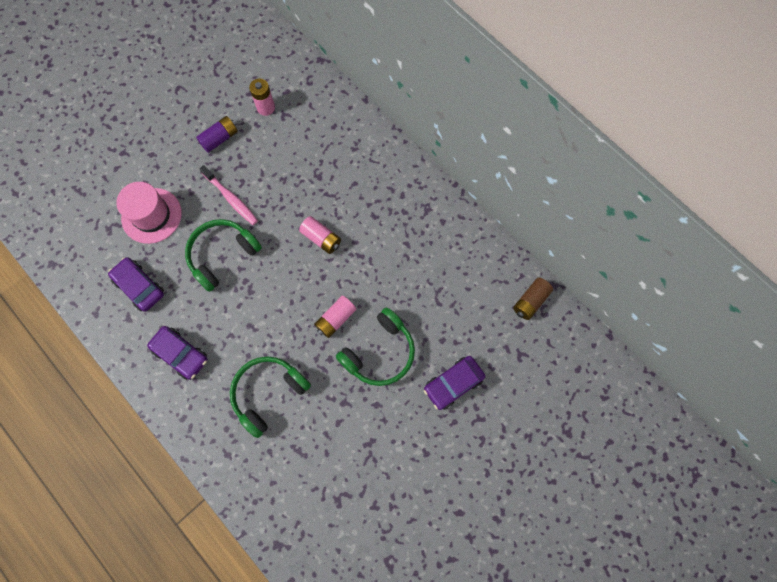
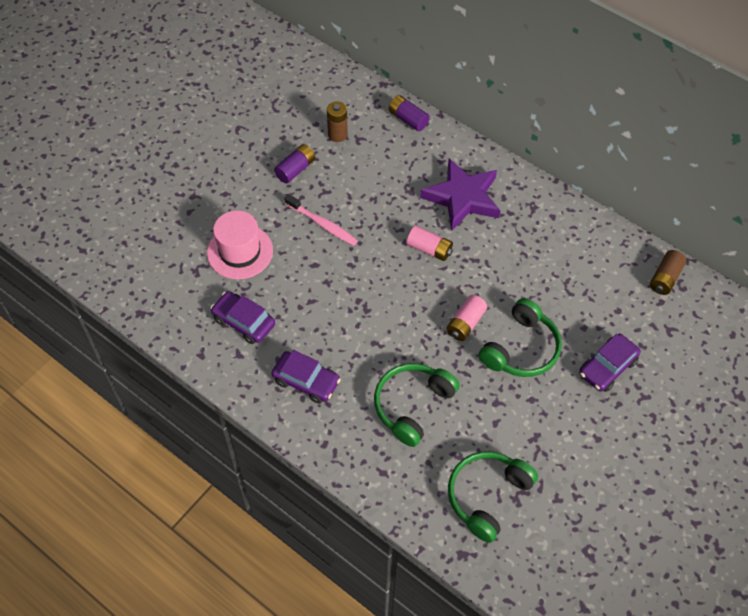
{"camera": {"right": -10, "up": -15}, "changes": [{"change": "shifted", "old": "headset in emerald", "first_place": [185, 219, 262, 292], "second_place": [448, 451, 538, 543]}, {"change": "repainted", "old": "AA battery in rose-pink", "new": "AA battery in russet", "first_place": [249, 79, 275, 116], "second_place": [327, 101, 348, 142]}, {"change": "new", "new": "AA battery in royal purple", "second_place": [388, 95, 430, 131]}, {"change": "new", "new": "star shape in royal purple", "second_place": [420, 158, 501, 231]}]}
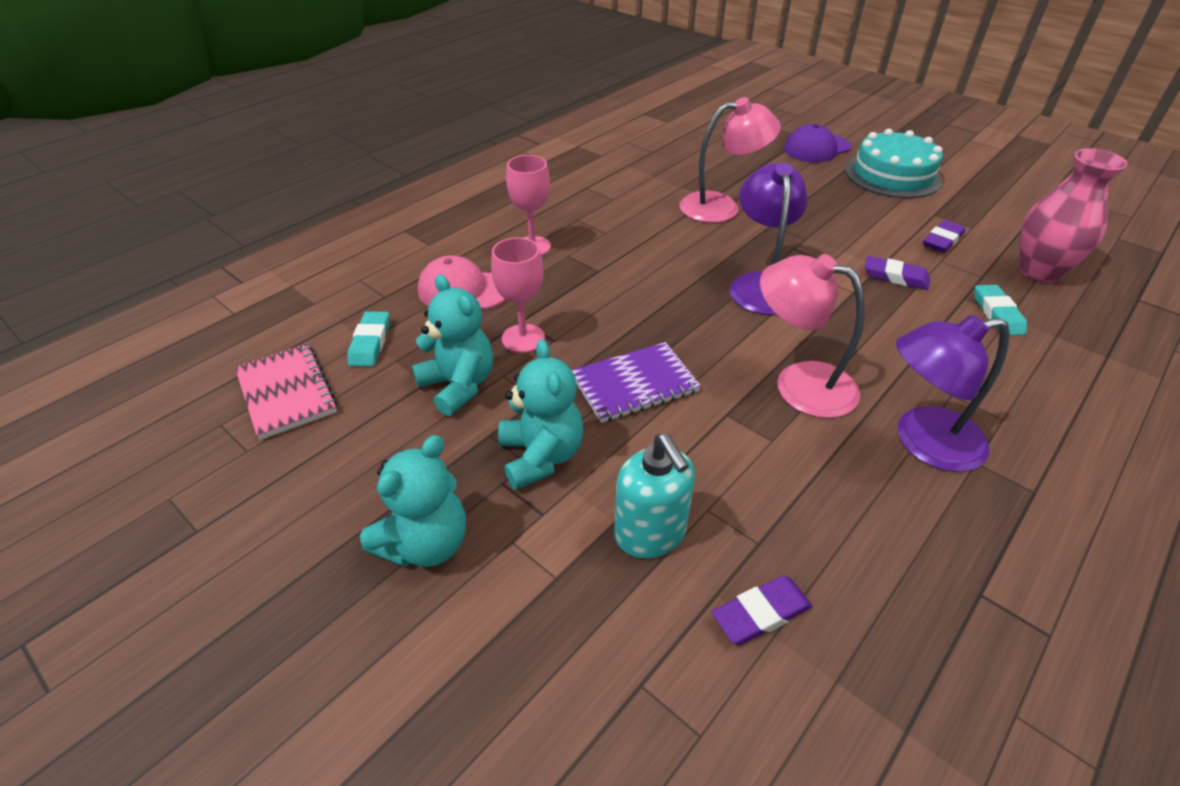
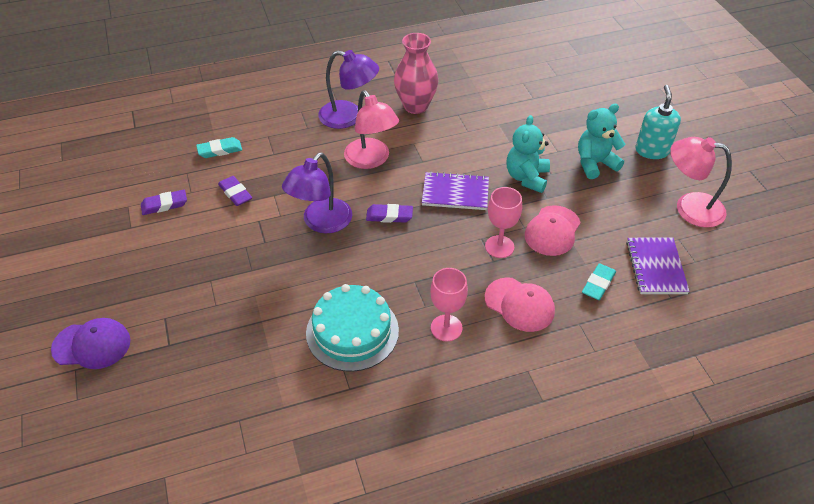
{"camera": {"right": -150, "up": 5}, "changes": [{"change": "repainted", "old": "exercise book in rose-pink", "new": "exercise book in royal purple", "first_place": [235, 343, 337, 440], "second_place": [626, 238, 690, 294]}, {"change": "swapped", "old": "teddy in turquoise", "new": "peaked cap in rose-pink", "first_place": [412, 274, 493, 416], "second_place": [525, 205, 581, 256]}, {"change": "shifted", "old": "soap pump in turquoise", "first_place": [614, 434, 695, 558], "second_place": [636, 85, 681, 159]}, {"change": "shifted", "old": "desk lamp in rose-pink", "first_place": [679, 97, 781, 223], "second_place": [670, 137, 732, 228]}, {"change": "shifted", "old": "pencil eraser in royal purple", "first_place": [712, 575, 813, 645], "second_place": [366, 204, 413, 223]}, {"change": "shifted", "old": "cake in turquoise", "first_place": [845, 129, 943, 198], "second_place": [306, 284, 399, 372]}, {"change": "rotated", "old": "pencil eraser in turquoise", "first_place": [974, 285, 1027, 335], "second_place": [196, 137, 242, 158], "degrees": 45}, {"change": "shifted", "old": "tall vase in rose-pink", "first_place": [1019, 148, 1128, 283], "second_place": [394, 33, 438, 114]}]}
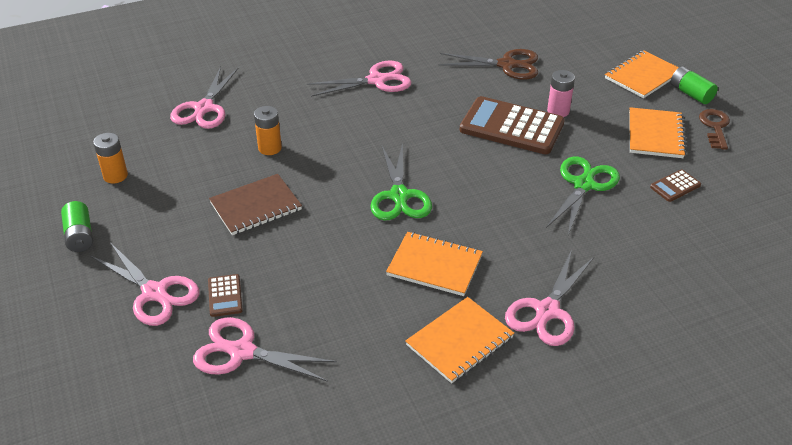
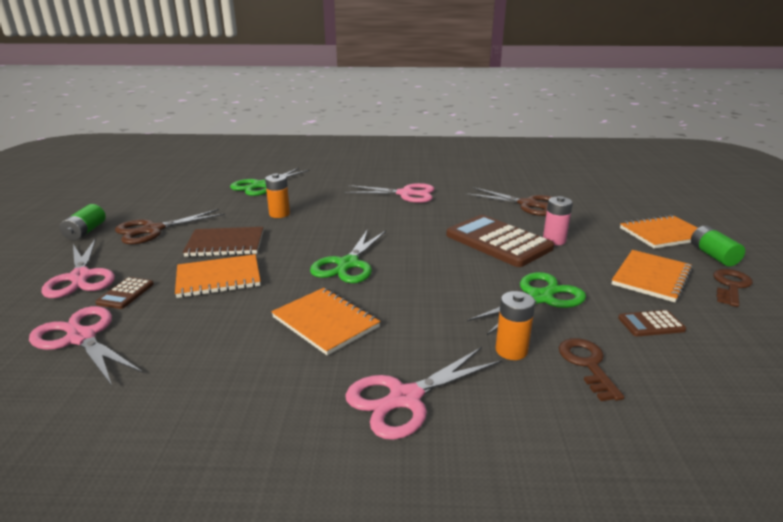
{"camera": {"right": 25, "up": -15}, "changes": [{"change": "shifted", "old": "AA battery in bright orange", "first_place": [93, 133, 128, 184], "second_place": [495, 291, 535, 360]}, {"change": "repainted", "old": "pair of scissors in rose-pink", "new": "pair of scissors in emerald", "first_place": [170, 67, 239, 129], "second_place": [230, 168, 310, 196]}, {"change": "shifted", "old": "exercise book in bright orange", "first_place": [405, 297, 514, 383], "second_place": [175, 254, 261, 298]}, {"change": "new", "new": "pair of scissors in russet", "second_place": [115, 209, 225, 244]}, {"change": "new", "new": "latchkey in russet", "second_place": [559, 338, 624, 401]}]}
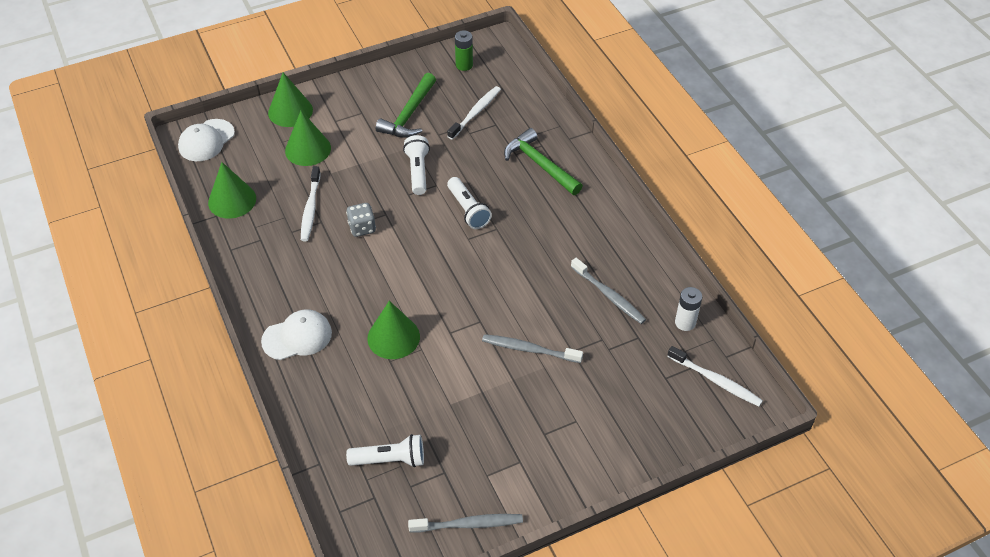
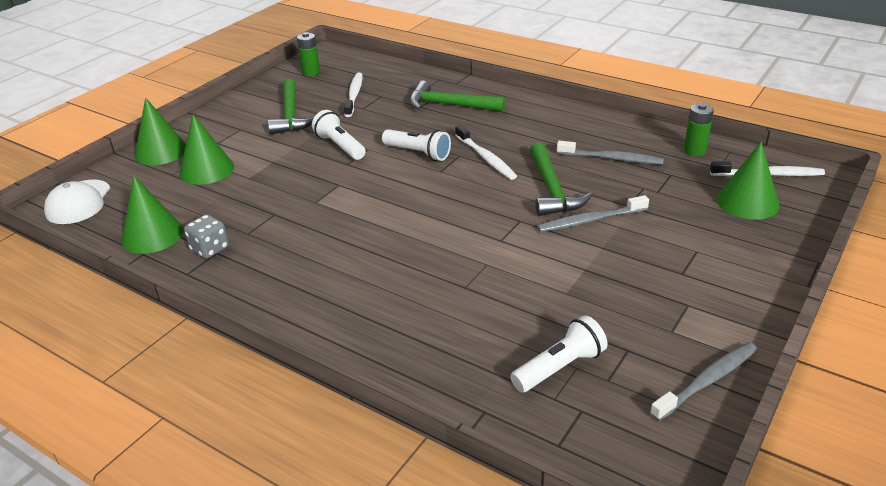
{"camera": {"right": -30, "up": -15}, "changes": [{"change": "gone", "old": "peaked cap in pure white", "first_place": [261, 309, 332, 360]}, {"change": "shifted", "old": "toothbrush in pure white", "first_place": [301, 166, 321, 241], "second_place": [455, 125, 517, 180]}, {"change": "shifted", "old": "game die in ash-grey", "first_place": [346, 203, 376, 237], "second_place": [184, 214, 229, 259]}, {"change": "shifted", "old": "cone in emerald", "first_place": [367, 301, 420, 359], "second_place": [716, 142, 780, 220]}, {"change": "repainted", "old": "AA battery in pure white", "new": "AA battery in emerald", "first_place": [675, 287, 702, 331], "second_place": [684, 103, 714, 156]}, {"change": "new", "new": "carpenter's hammer in emerald", "second_place": [530, 142, 592, 216]}]}
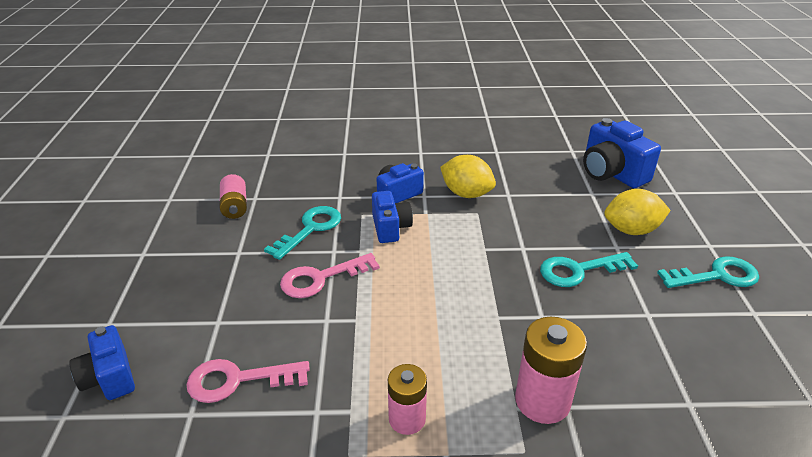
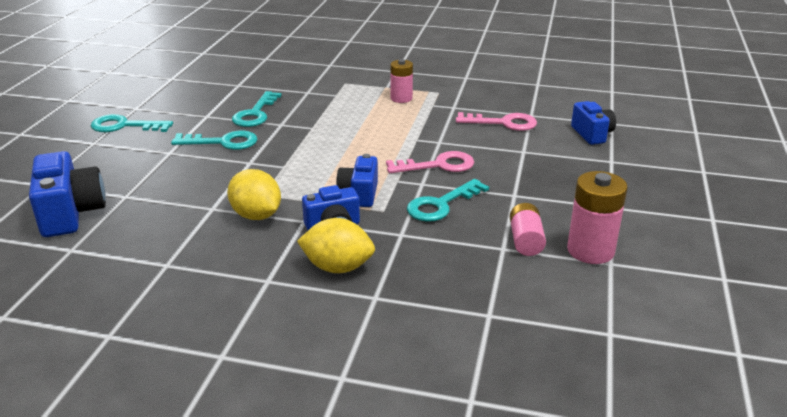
{"camera": {"right": -165, "up": -5}, "changes": [{"change": "shifted", "old": "AA battery in rose-pink", "first_place": [515, 317, 587, 424], "second_place": [567, 171, 628, 264]}, {"change": "shifted", "old": "toy lemon in yellow", "first_place": [604, 189, 671, 235], "second_place": [297, 218, 375, 273]}, {"change": "new", "new": "latchkey in turquoise", "second_place": [232, 91, 282, 127]}]}
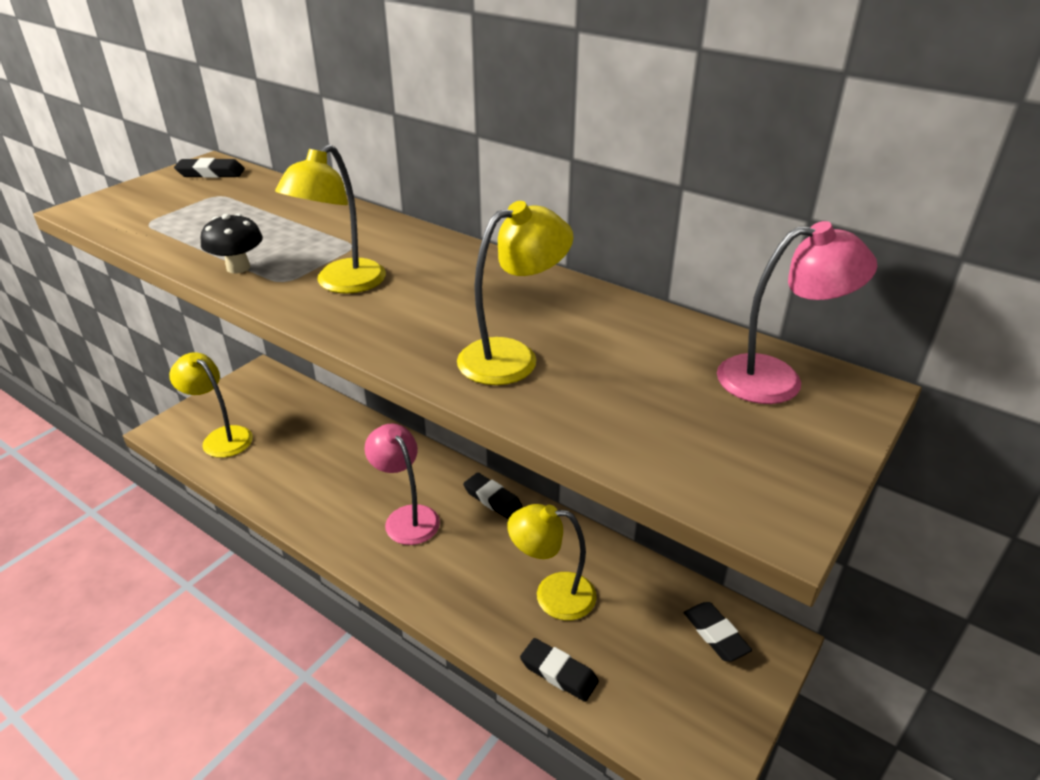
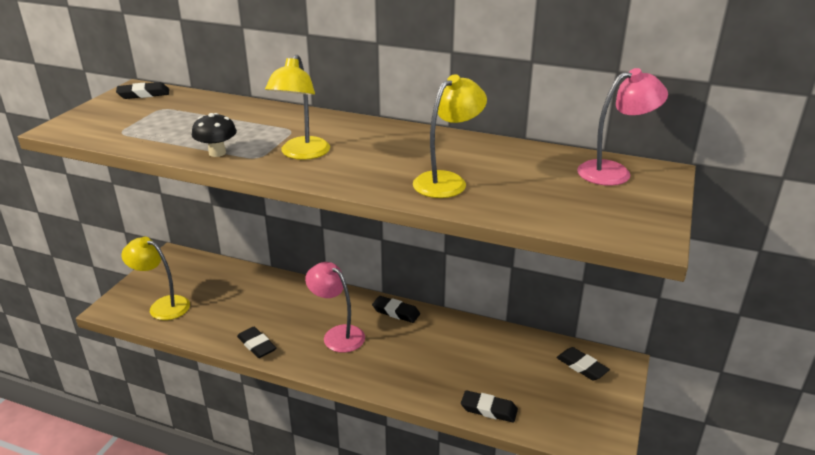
{"camera": {"right": -15, "up": -5}, "changes": [{"change": "gone", "old": "desk lamp in yellow", "first_place": [507, 504, 597, 620]}, {"change": "new", "new": "pencil eraser in black", "second_place": [237, 327, 276, 358]}]}
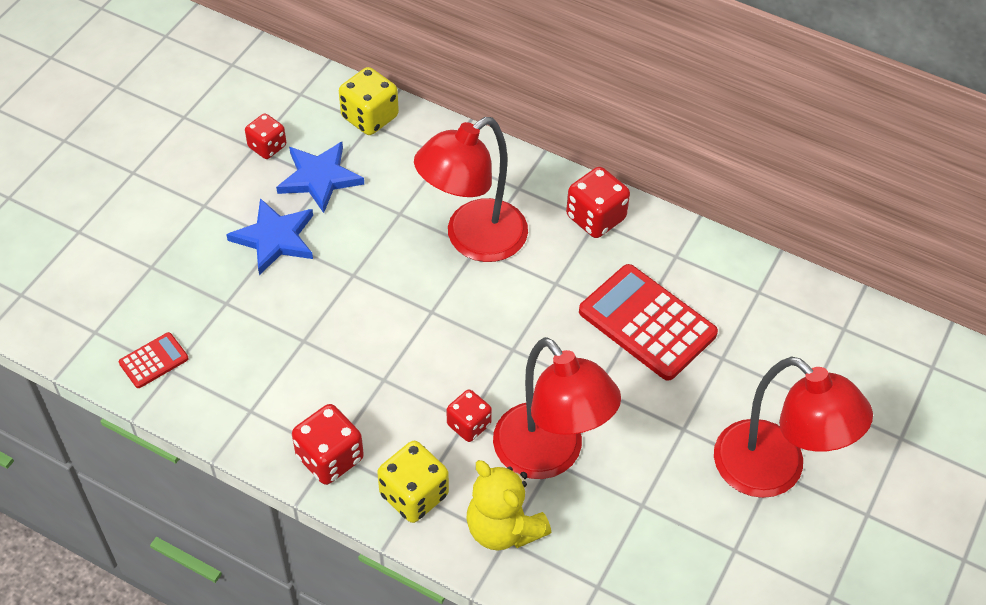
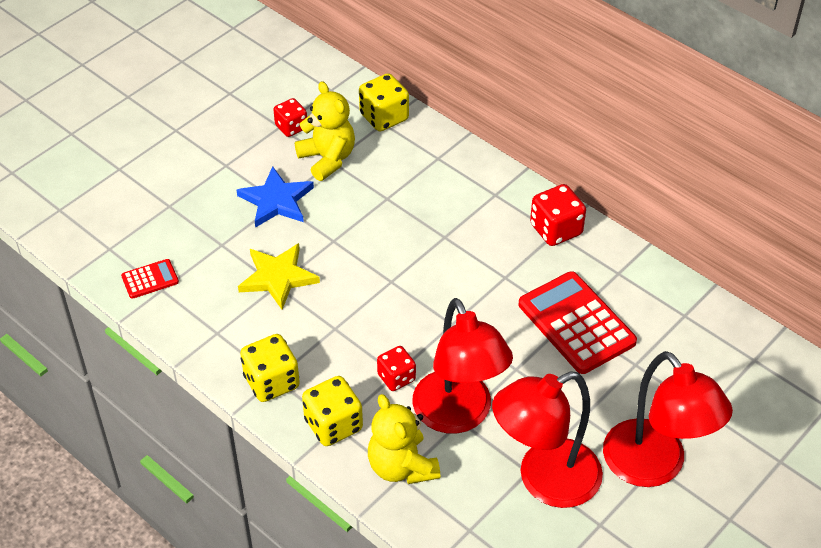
{"camera": {"right": 15, "up": -5}, "changes": [{"change": "swapped", "old": "star shape in royal blue", "new": "teddy in yellow", "first_place": [276, 142, 364, 213], "second_place": [295, 81, 355, 181]}, {"change": "repainted", "old": "game die in scarlet", "new": "game die in yellow", "first_place": [292, 404, 364, 485], "second_place": [240, 334, 300, 402]}, {"change": "shifted", "old": "desk lamp in scarlet", "first_place": [414, 117, 528, 262], "second_place": [492, 372, 603, 508]}, {"change": "new", "new": "star shape in yellow", "second_place": [238, 243, 320, 310]}]}
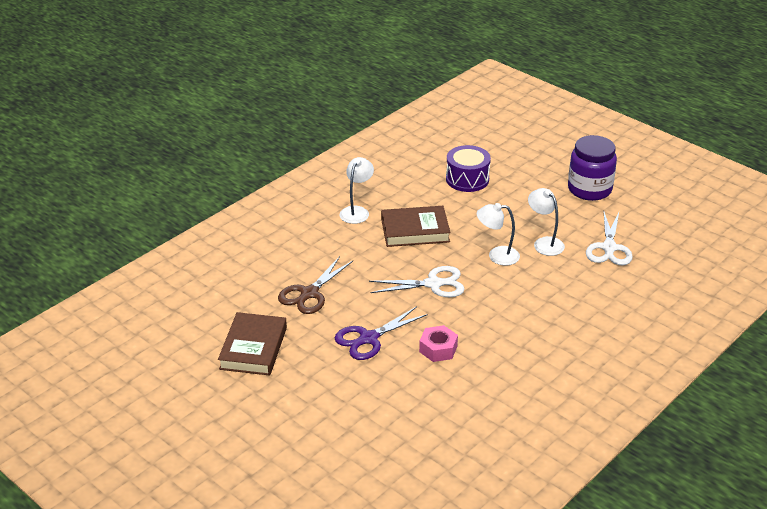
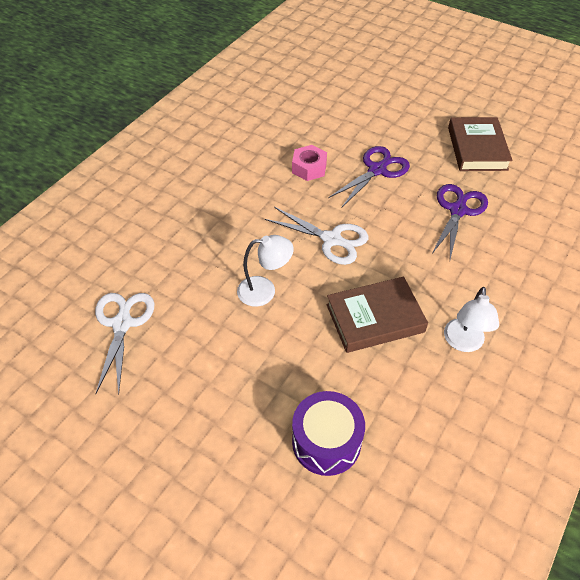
{"camera": {"right": 170, "up": 15}, "changes": [{"change": "repainted", "old": "pair of scissors in russet", "new": "pair of scissors in royal purple", "first_place": [278, 256, 353, 314], "second_place": [431, 184, 488, 259]}, {"change": "rotated", "old": "pair of scissors in pure white", "first_place": [369, 266, 465, 297], "second_place": [265, 207, 368, 265], "degrees": -135}, {"change": "gone", "old": "desk lamp in pure white", "first_place": [528, 188, 565, 256]}, {"change": "gone", "old": "jar in royal purple", "first_place": [568, 135, 617, 201]}]}
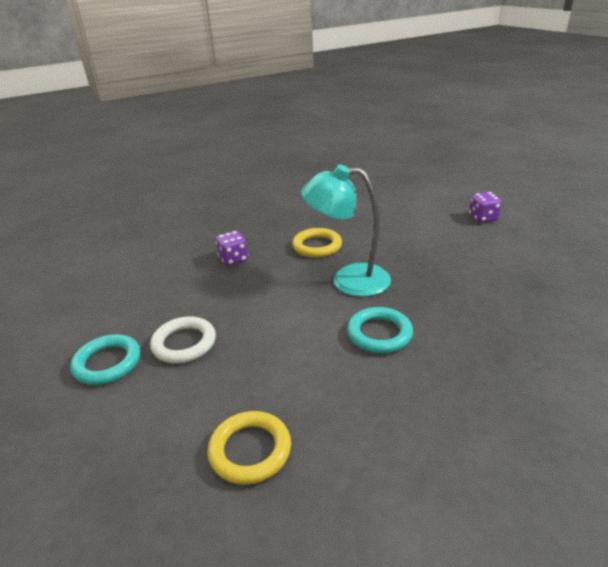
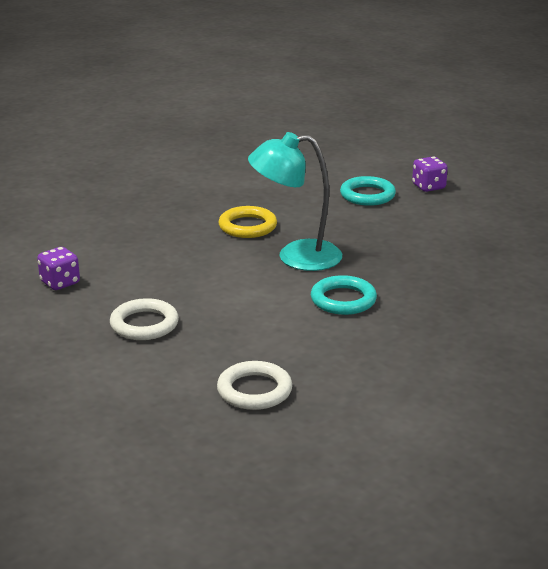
{"camera": {"right": -15, "up": -5}, "changes": [{"change": "shifted", "old": "ring in turquoise", "first_place": [70, 334, 141, 385], "second_place": [340, 176, 396, 206]}, {"change": "repainted", "old": "ring in yellow", "new": "ring in pure white", "first_place": [207, 411, 291, 485], "second_place": [217, 361, 292, 410]}, {"change": "shifted", "old": "game die in royal purple", "first_place": [216, 231, 248, 266], "second_place": [37, 247, 80, 290]}]}
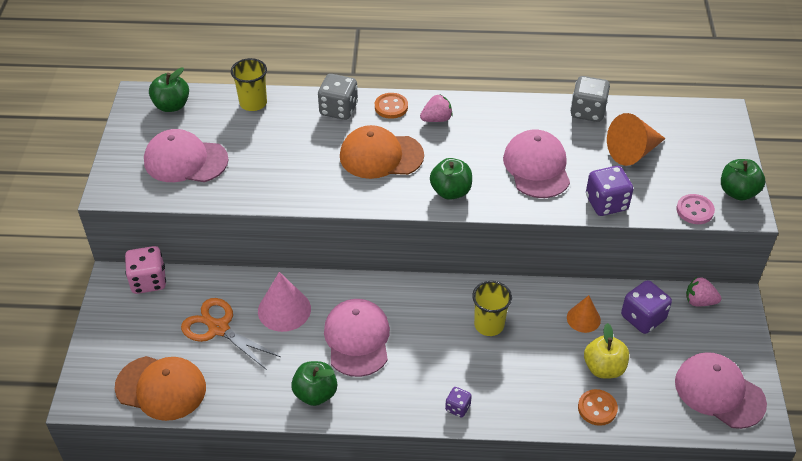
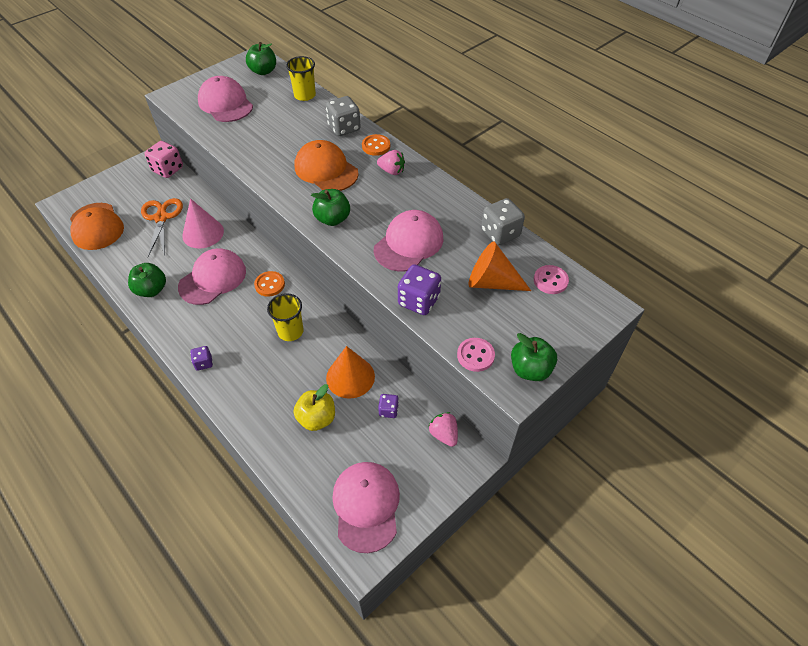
{"camera": {"right": 45, "up": 5}, "changes": [{"change": "scaled", "old": "cone in bright orange", "first_place": [567, 295, 601, 333], "second_place": [326, 346, 375, 399], "factor": 1.58}, {"change": "shifted", "old": "button in bright orange", "first_place": [578, 389, 618, 426], "second_place": [254, 271, 285, 297]}, {"change": "scaled", "old": "game die in royal purple", "first_place": [621, 280, 672, 334], "second_place": [378, 394, 399, 418], "factor": 0.55}, {"change": "new", "new": "button in rose-pink", "second_place": [534, 265, 569, 294]}]}
